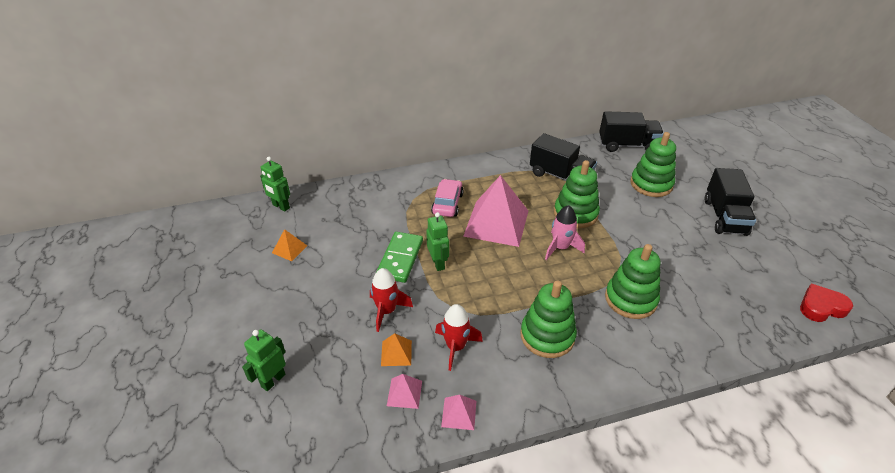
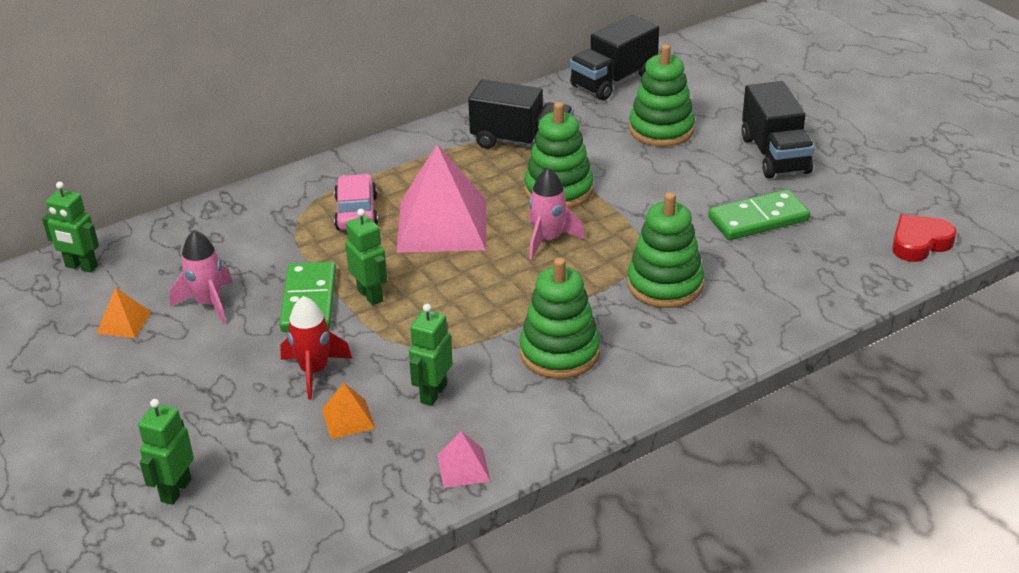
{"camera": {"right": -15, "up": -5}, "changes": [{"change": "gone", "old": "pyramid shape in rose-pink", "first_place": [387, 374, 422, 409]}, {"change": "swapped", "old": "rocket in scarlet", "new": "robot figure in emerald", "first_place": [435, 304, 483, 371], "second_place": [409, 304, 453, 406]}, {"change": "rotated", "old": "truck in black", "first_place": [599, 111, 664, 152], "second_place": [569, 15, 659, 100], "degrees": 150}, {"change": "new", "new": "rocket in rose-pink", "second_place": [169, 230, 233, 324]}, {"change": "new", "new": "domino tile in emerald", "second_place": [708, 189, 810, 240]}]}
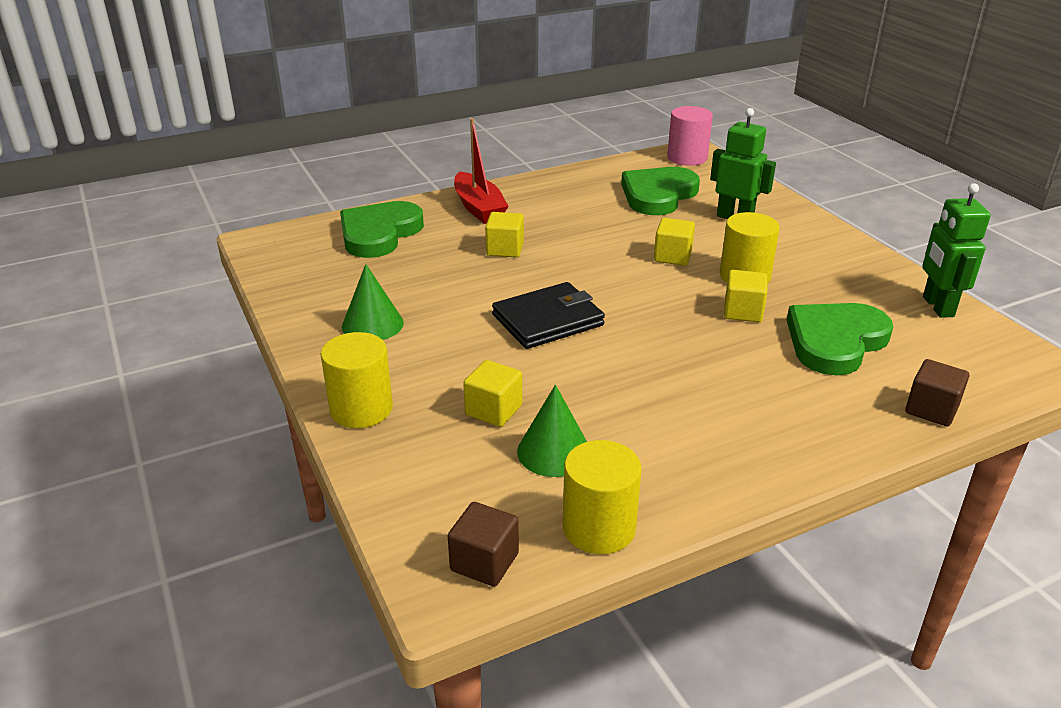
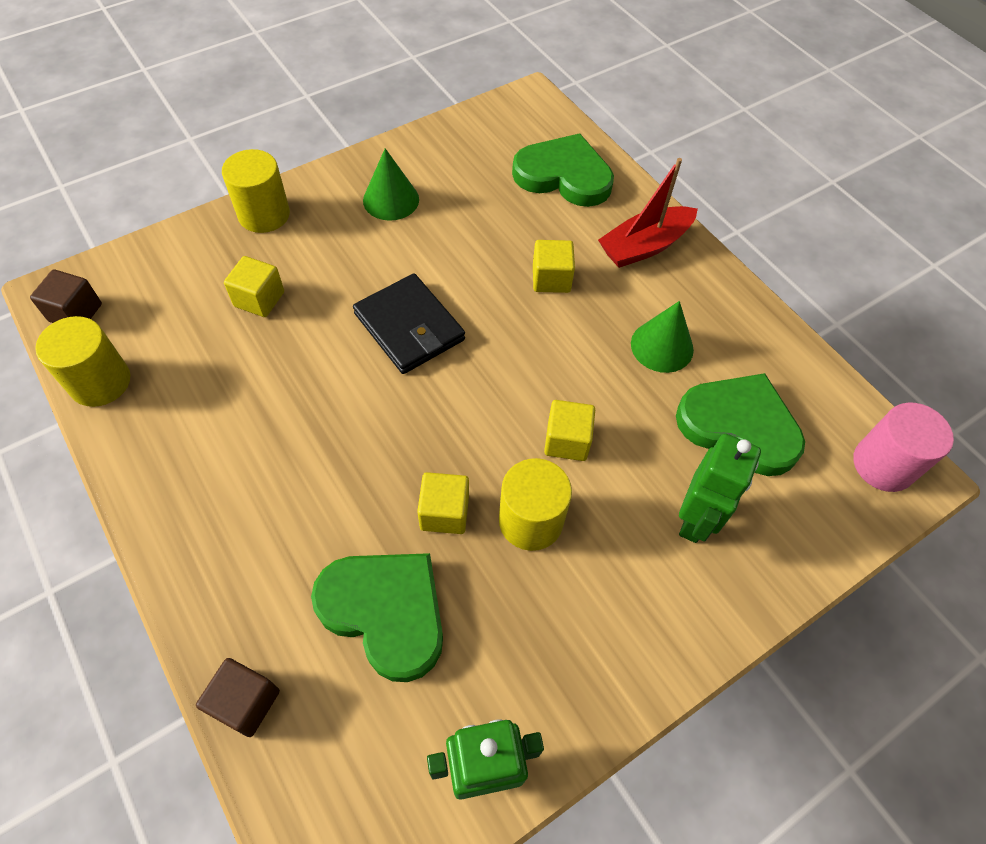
{"camera": {"right": 80, "up": 25}, "changes": [{"change": "shifted", "old": "cone in emerald", "first_place": [517, 385, 587, 477], "second_place": [631, 301, 694, 373]}]}
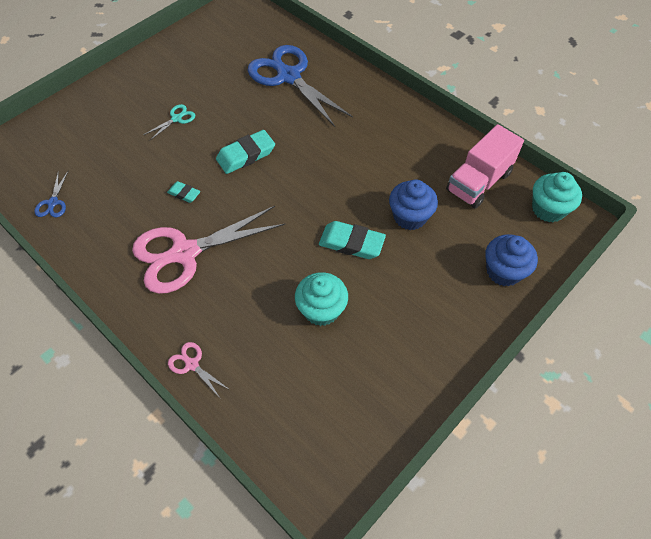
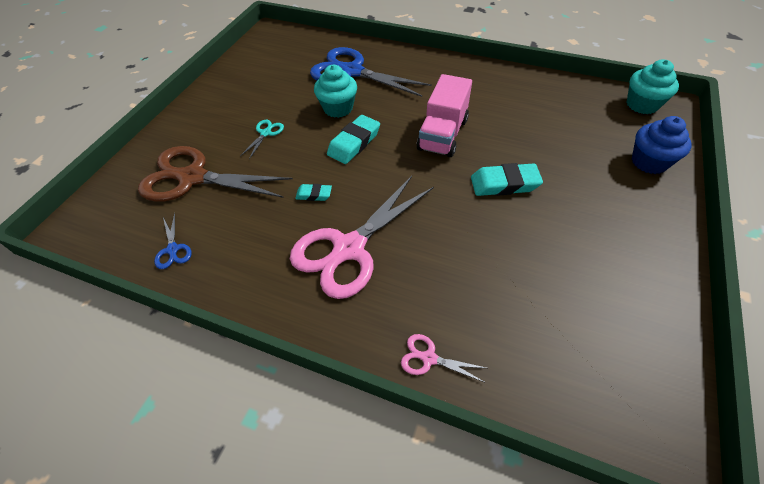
{"camera": {"right": -20, "up": -5}, "changes": [{"change": "shifted", "old": "cupcake in turquoise", "first_place": [295, 272, 348, 326], "second_place": [314, 65, 357, 118]}, {"change": "gone", "old": "cupcake in royal blue", "first_place": [389, 180, 438, 230]}, {"change": "shifted", "old": "truck in rose-pink", "first_place": [446, 124, 524, 209], "second_place": [417, 74, 472, 157]}, {"change": "new", "new": "pair of scissors in russet", "second_place": [138, 146, 293, 202]}]}
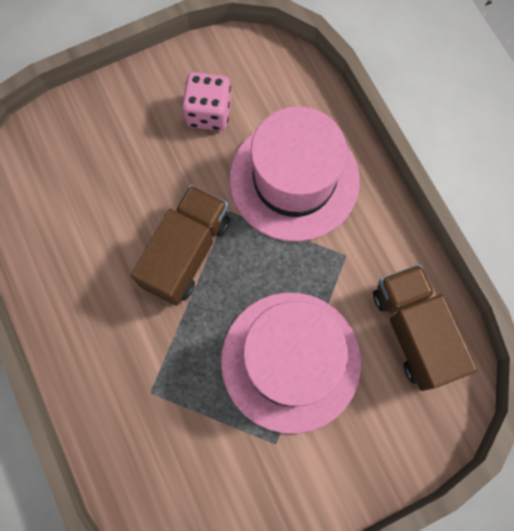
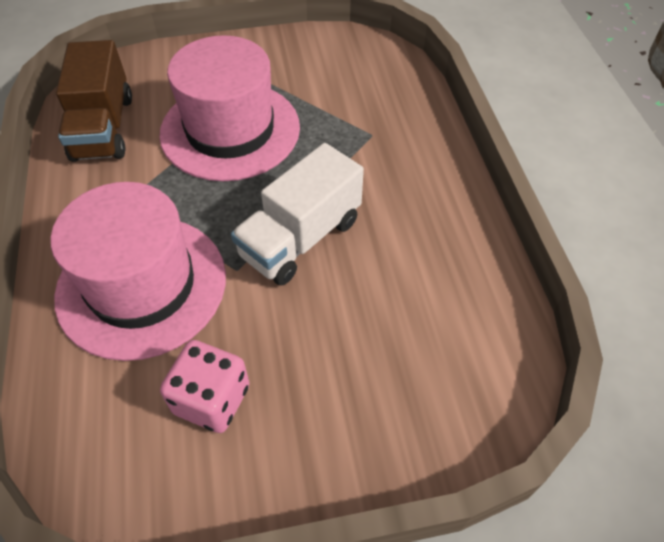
{"camera": {"right": -165, "up": -20}, "changes": [{"change": "repainted", "old": "truck in russet", "new": "truck in pure white", "first_place": [131, 185, 230, 306], "second_place": [231, 143, 364, 286]}]}
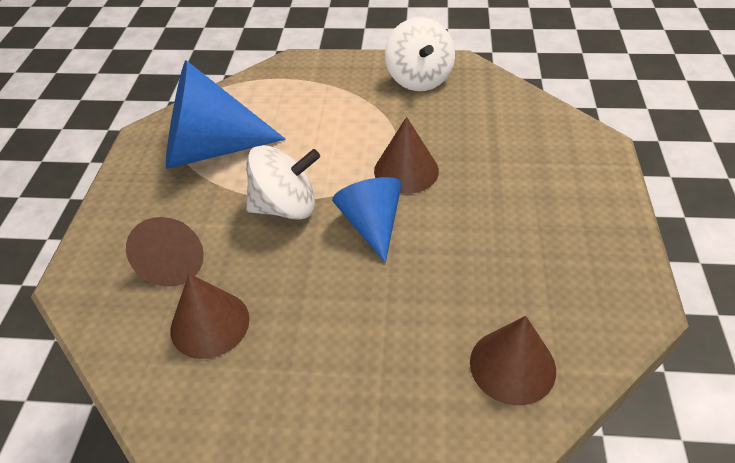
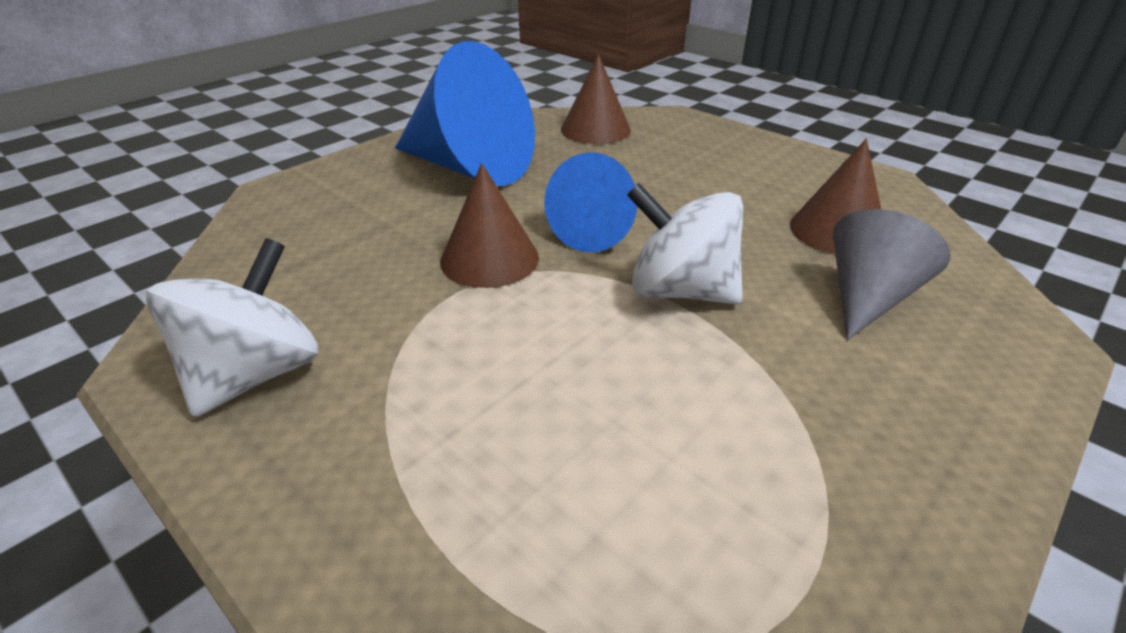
{"camera": {"right": -145, "up": -10}, "changes": [{"change": "repainted", "old": "cone in russet", "new": "cone in ash-grey", "first_place": [126, 217, 204, 287], "second_place": [833, 209, 950, 340]}, {"change": "shifted", "old": "cone in royal blue", "first_place": [166, 60, 286, 169], "second_place": [395, 41, 535, 186]}]}
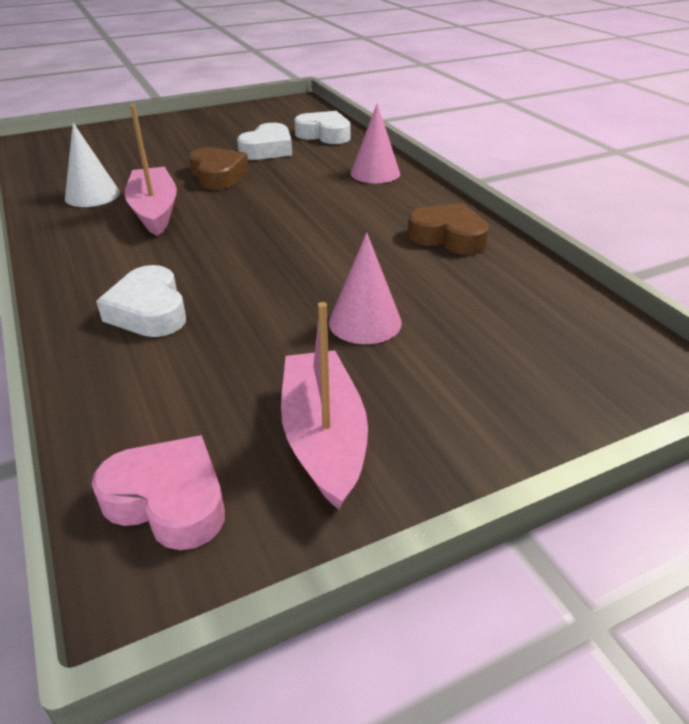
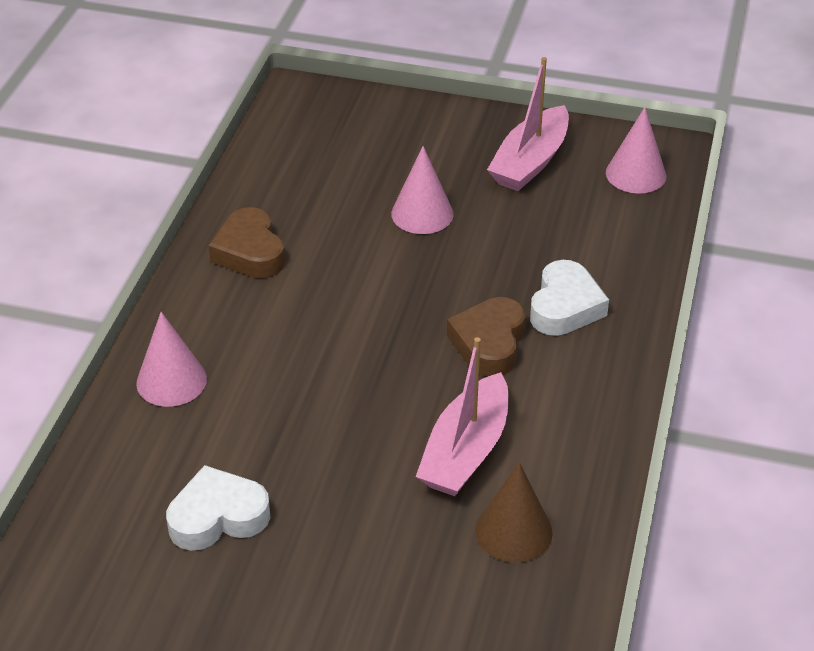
{"camera": {"right": -140, "up": 5}, "changes": [{"change": "repainted", "old": "cone in pure white", "new": "cone in russet", "first_place": [65, 123, 120, 207], "second_place": [475, 462, 553, 562]}, {"change": "swapped", "old": "heart shape in rose-pink", "new": "cone in rose-pink", "first_place": [91, 435, 225, 550], "second_place": [606, 107, 667, 194]}, {"change": "shifted", "old": "heart shape in russet", "first_place": [189, 147, 249, 190], "second_place": [447, 297, 525, 376]}, {"change": "gone", "old": "heart shape in pure white", "first_place": [294, 111, 351, 144]}]}
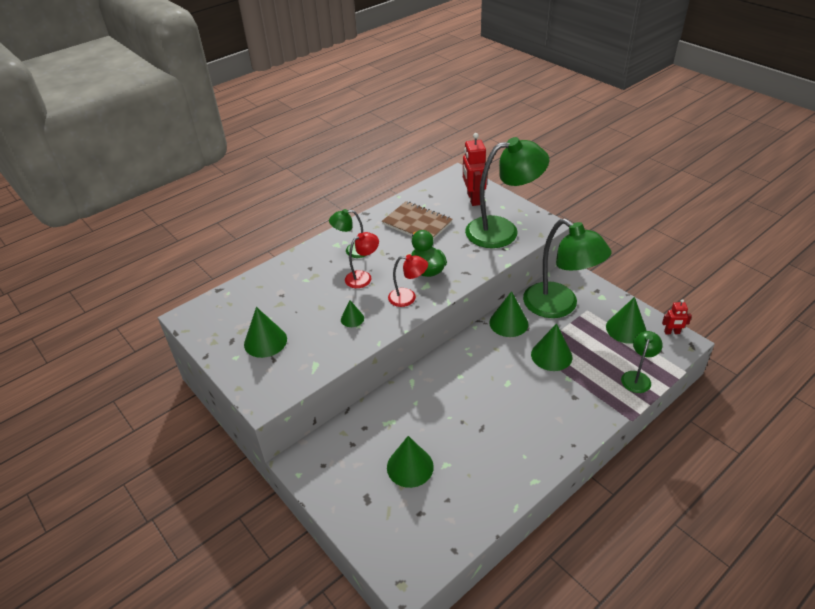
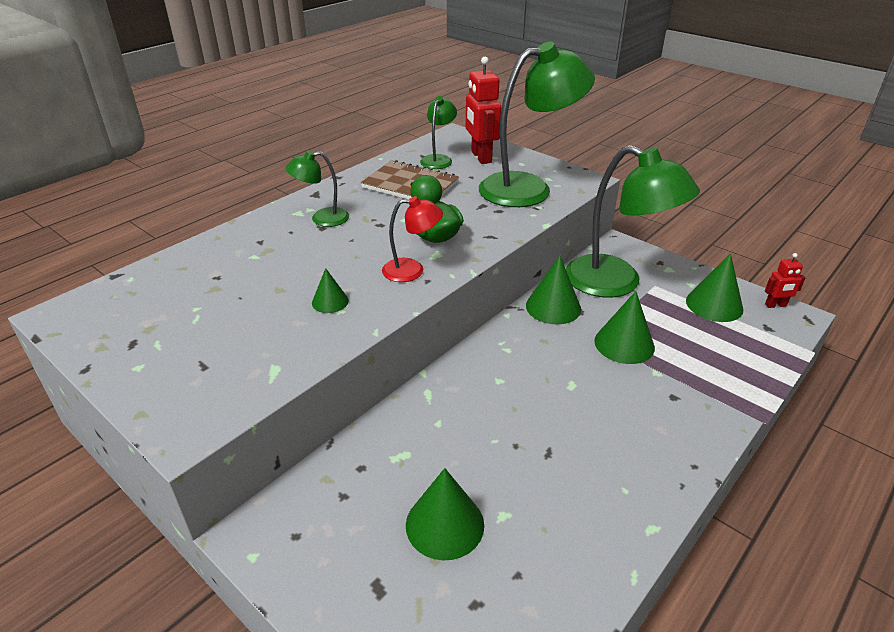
{"camera": {"right": -10, "up": -5}, "changes": [{"change": "gone", "old": "cone in emerald", "first_place": [244, 307, 287, 358]}, {"change": "gone", "old": "desk lamp in scarlet", "first_place": [345, 232, 379, 288]}, {"change": "shifted", "old": "desk lamp in emerald", "first_place": [621, 331, 663, 393], "second_place": [420, 96, 457, 169]}]}
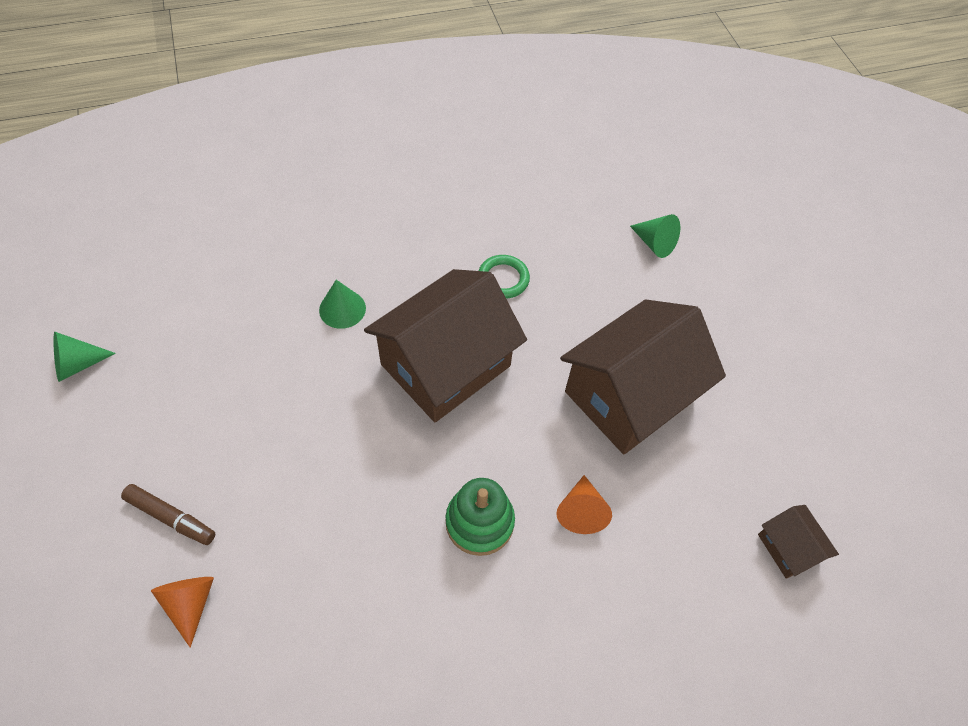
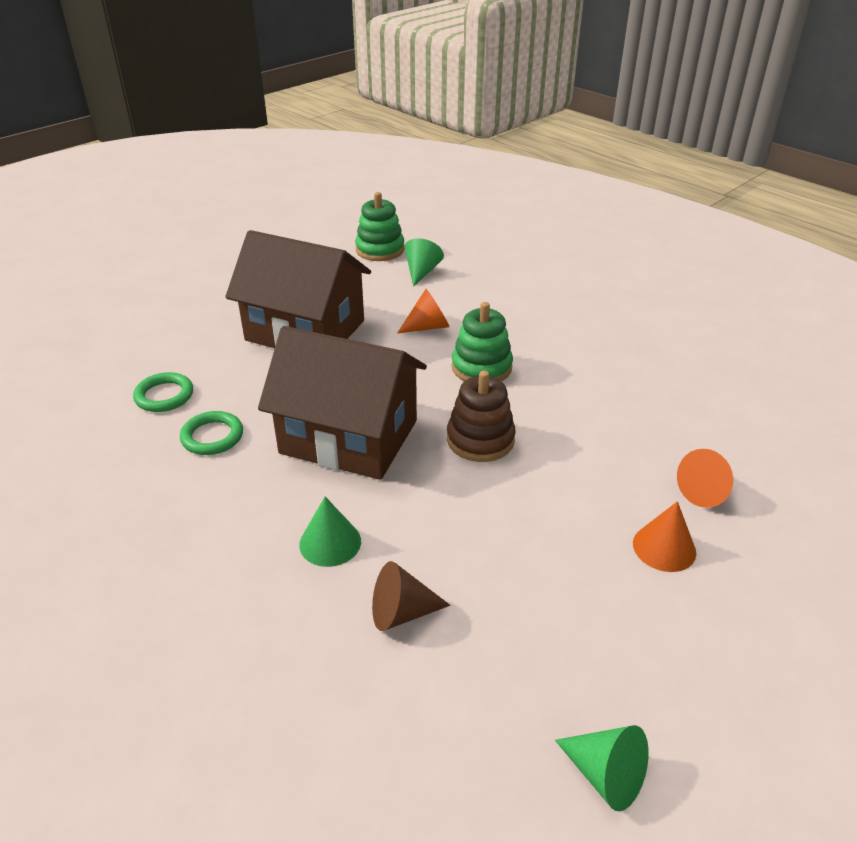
{"camera": {"right": -115, "up": -20}, "changes": [{"change": "swapped", "old": "marker pen in russet", "new": "cone in bright orange", "first_place": [121, 484, 215, 545], "second_place": [633, 501, 696, 572]}, {"change": "shifted", "old": "cone in emerald", "first_place": [630, 214, 680, 258], "second_place": [405, 238, 444, 287]}, {"change": "swapped", "old": "house in russet", "new": "ring stacker in emerald", "first_place": [758, 505, 839, 579], "second_place": [355, 192, 404, 261]}, {"change": "new", "new": "ring in emerald", "second_place": [133, 372, 193, 412]}, {"change": "new", "new": "cone in russet", "second_place": [372, 561, 450, 631]}, {"change": "new", "new": "ring stacker in russet", "second_place": [447, 371, 516, 462]}]}
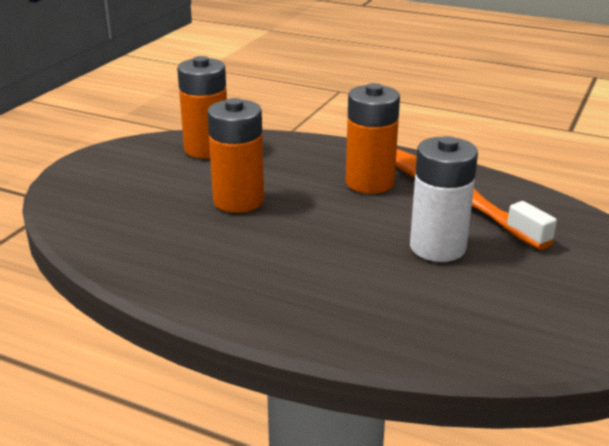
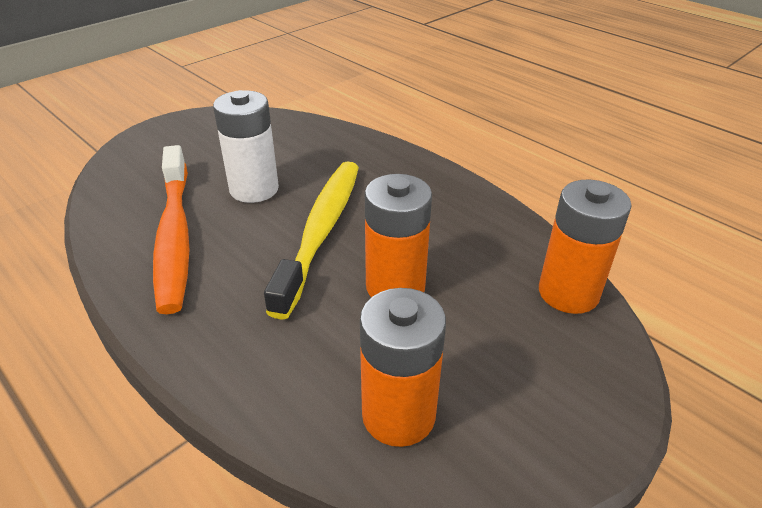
{"camera": {"right": -160, "up": 10}, "changes": [{"change": "shifted", "old": "AA battery in bright orange", "first_place": [346, 83, 400, 194], "second_place": [539, 180, 631, 314]}, {"change": "new", "new": "toothbrush in yellow", "second_place": [264, 162, 359, 320]}]}
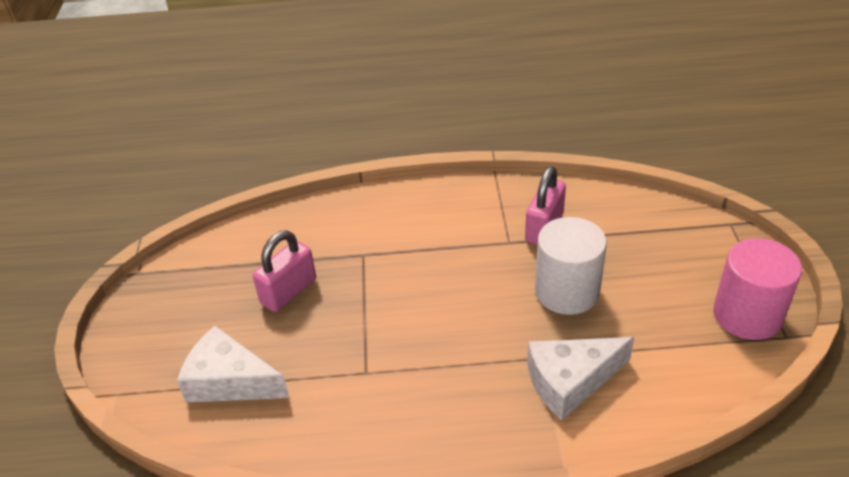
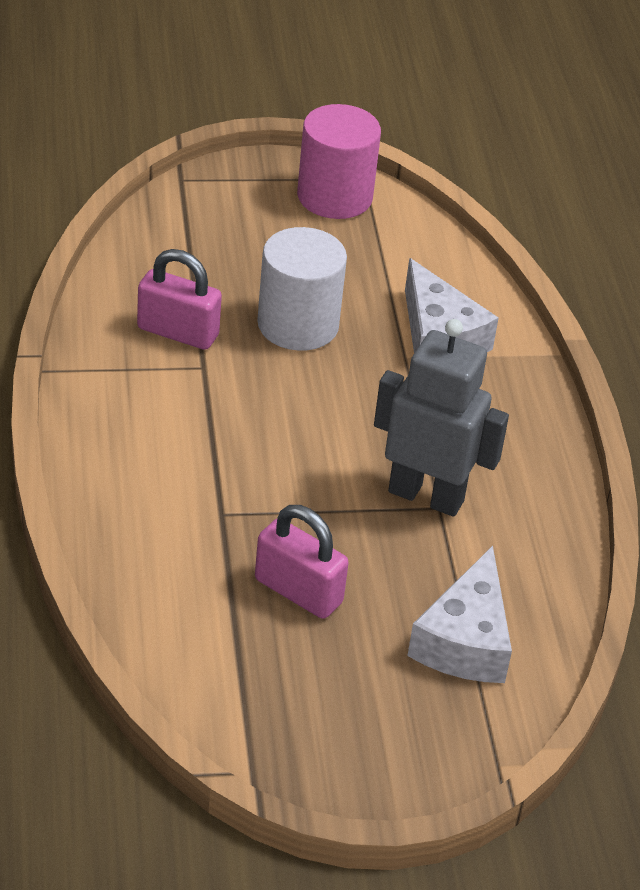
{"camera": {"right": -100, "up": 0}, "changes": [{"change": "new", "new": "robot figure in ash-grey", "second_place": [374, 319, 509, 517]}]}
